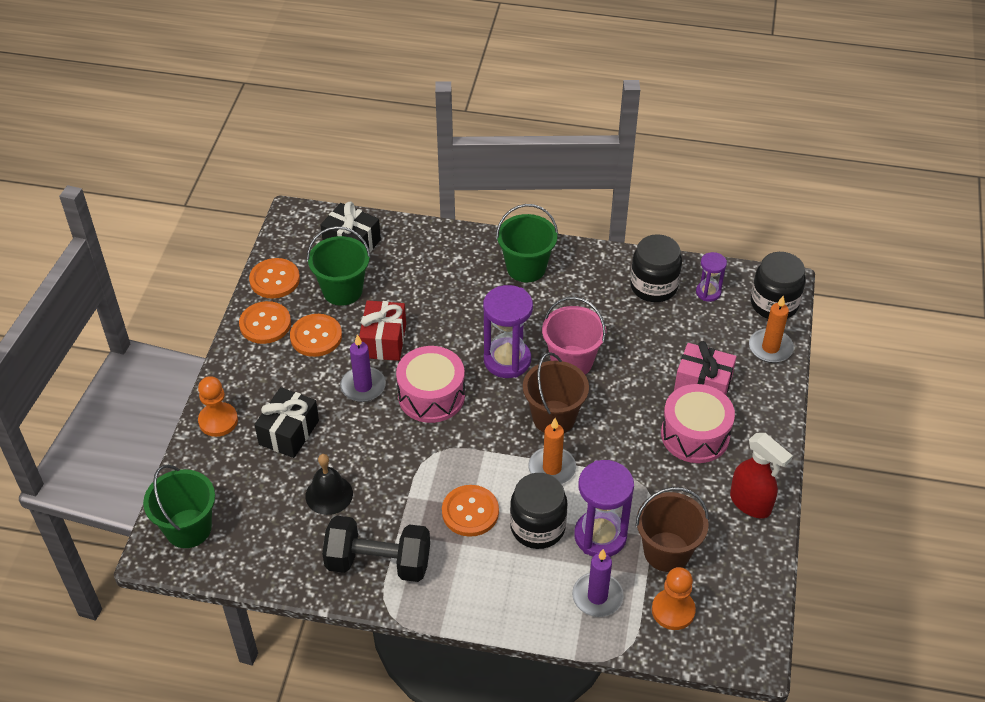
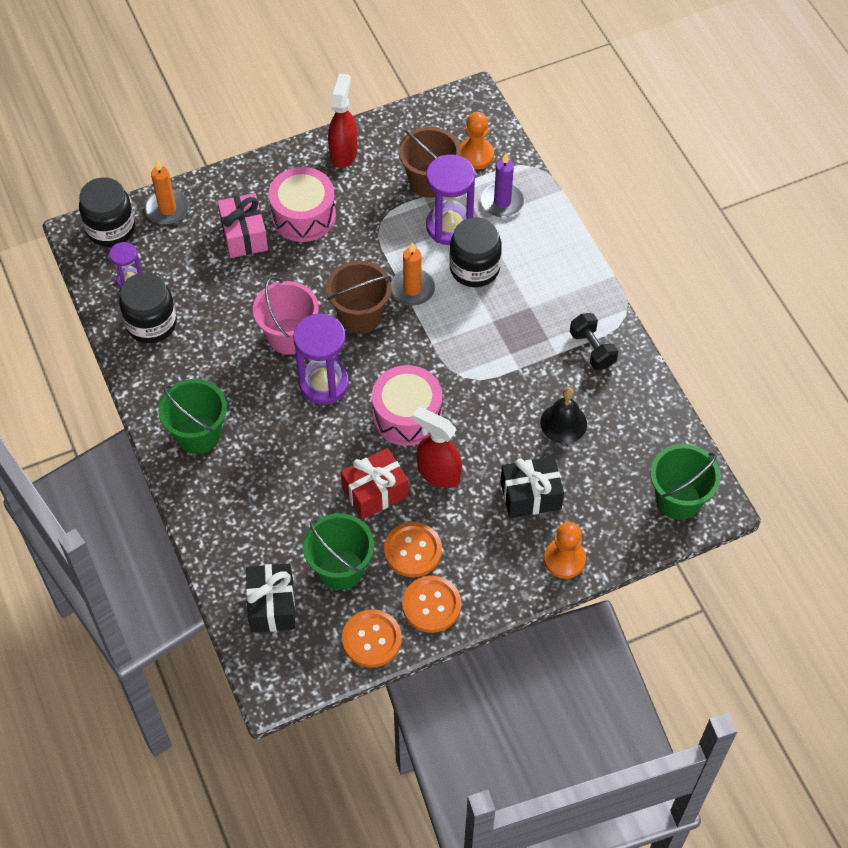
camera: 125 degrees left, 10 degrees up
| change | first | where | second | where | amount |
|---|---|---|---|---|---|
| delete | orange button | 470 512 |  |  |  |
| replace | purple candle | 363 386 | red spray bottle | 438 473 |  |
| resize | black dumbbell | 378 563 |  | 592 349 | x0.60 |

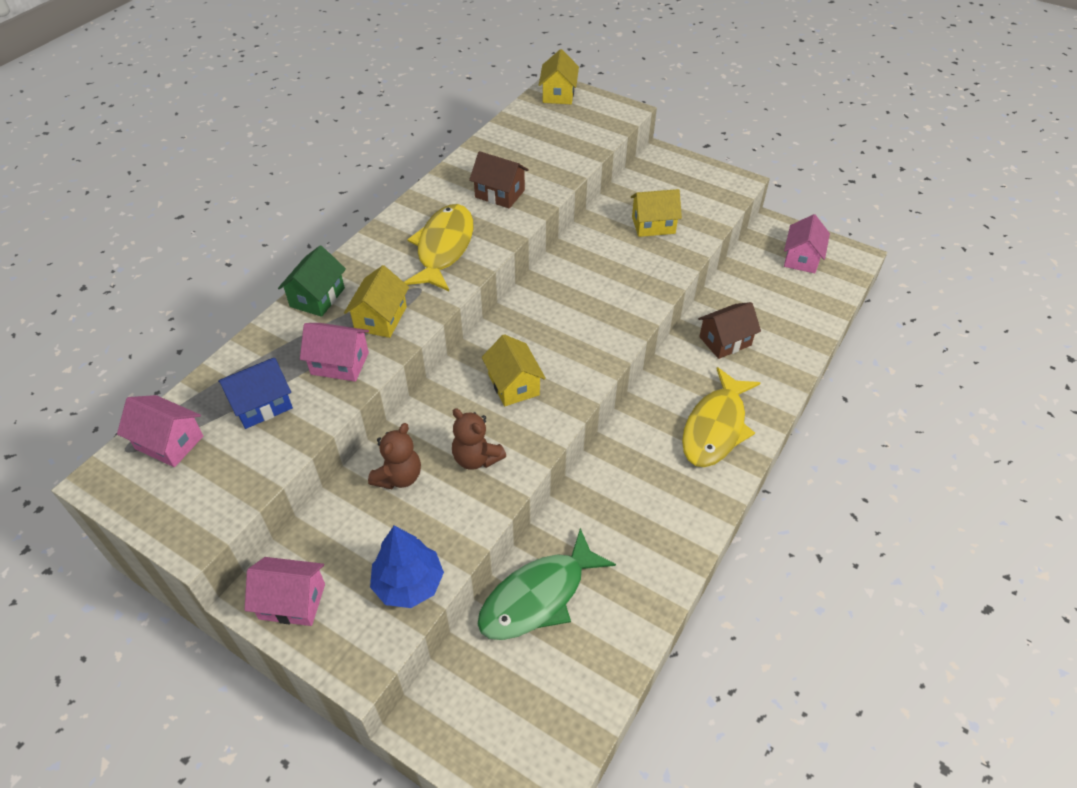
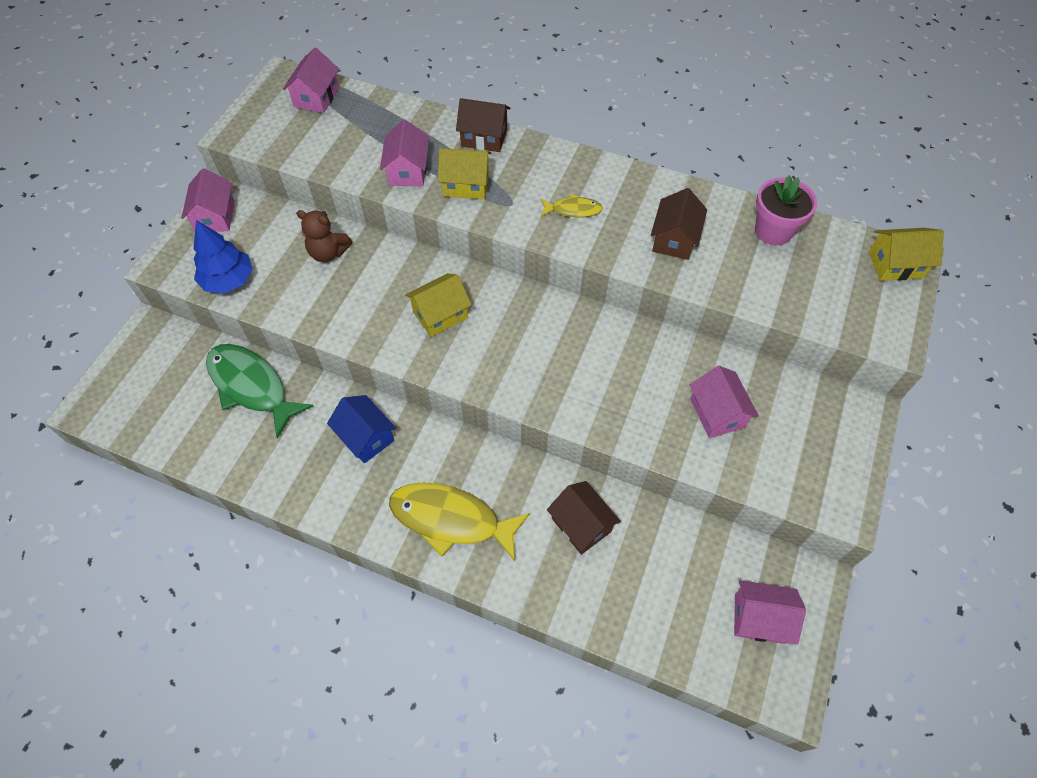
camera: 80 degrees right, 10 degrees up
| change | first | where | second | where | amount |
|---|---|---|---|---|---|
| delete | brown teddy bear | 476 458 |  |  |  |
| insert |  |  | pink flower pot | 773 231 |  |
| move | blue house | 262 405 |  | 366 437 |  |
| recolor | green house | 317 297 | brown house | 484 137 |  |
| recolor | yellow house | 653 225 | pink house | 717 413 |  |
| resize | yellow fish | 443 248 |  | 573 210 | x0.49 |

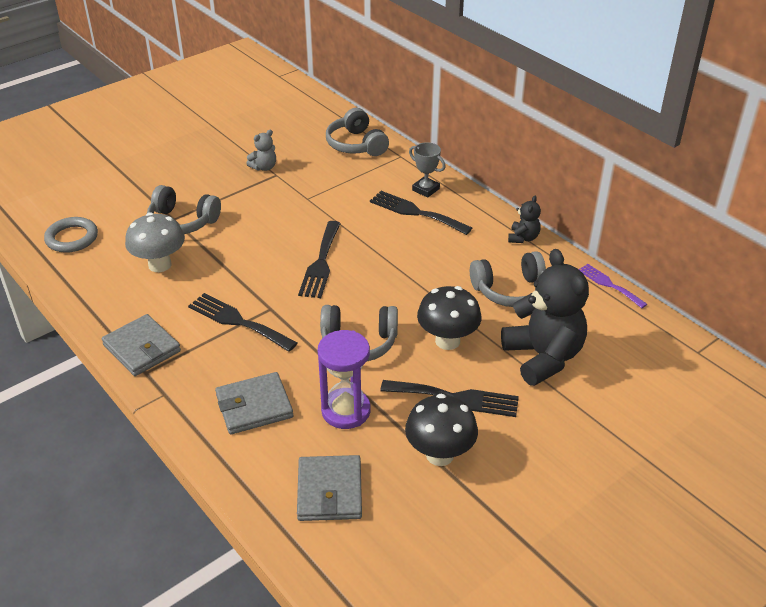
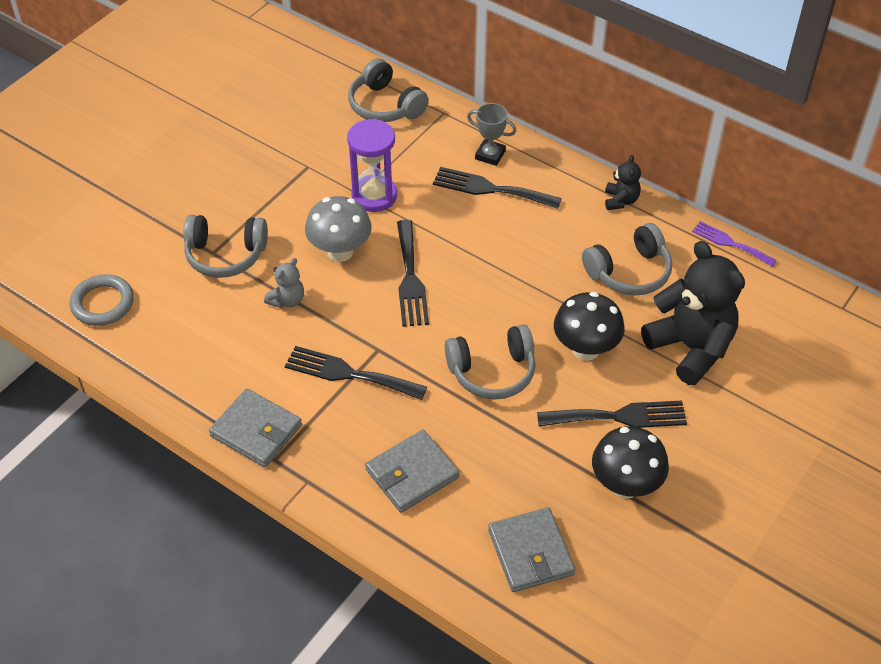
camera: 15 degrees left, 10 degrees up
| change | first | where | second | where | amount |
|---|---|---|---|---|---|
| move | grey mushroom | 160 265 |  | 340 252 |  |
| move | grey teddy bear | 264 167 |  | 287 300 |  |
| move | purple hourglass | 346 411 |  | 374 196 |  |

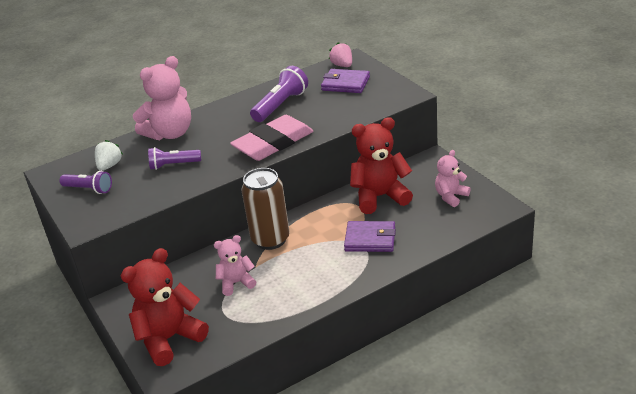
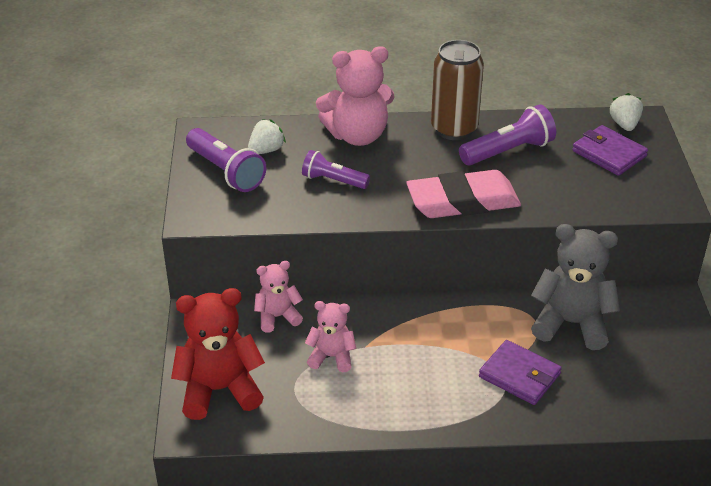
camera: 25 degrees right, 5 degrees up
| change | first | where | second | where | amount |
|---|---|---|---|---|---|
| move | brown can | 270 239 |  | 454 129 |  |
| move | pink teddy bear | 451 196 |  | 277 317 |  |
| recolor | pink strawberry | 342 65 | white strawberry | 624 124 |  |
| recolor | red teddy bear | 380 197 | grey teddy bear | 571 323 |  |
| resize | purple flashlight | 89 189 |  | 226 171 | x1.50 |

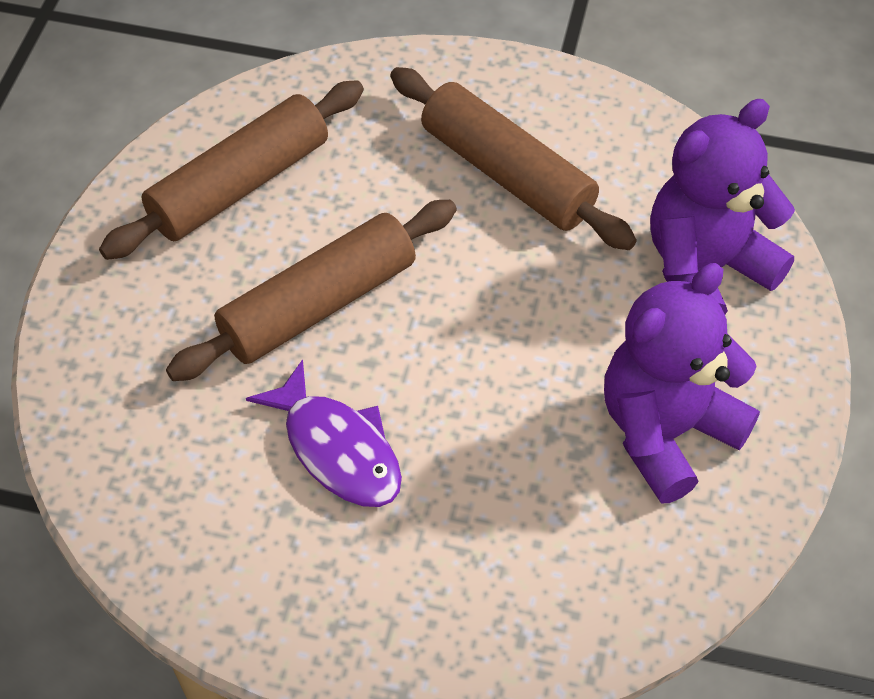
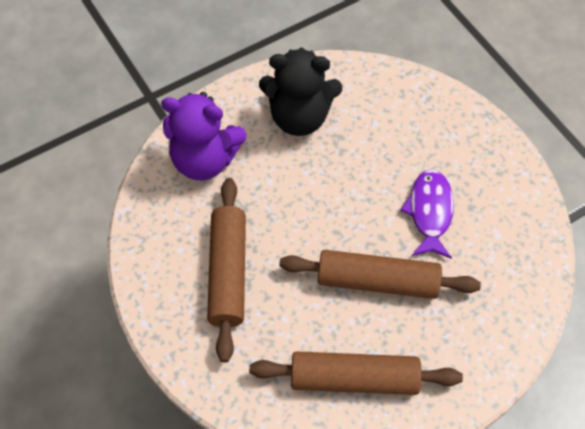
camera: 135 degrees left, 5 degrees up
| change | first | where | second | where | amount |
|---|---|---|---|---|---|
| recolor | purple teddy bear | 666 432 | black teddy bear | 299 117 |  |

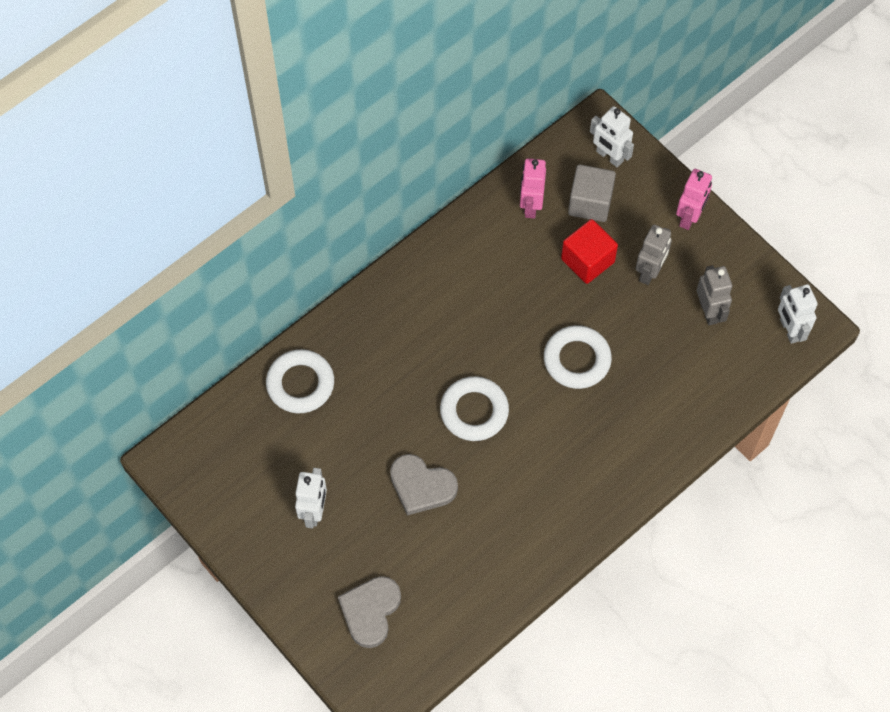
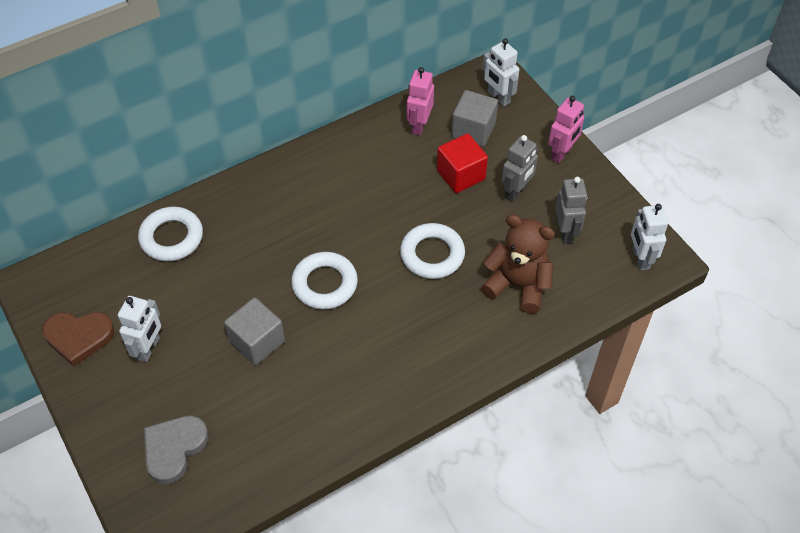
camera: 10 degrees right, 10 degrees down
| change | first | where | second | where | amount |
|---|---|---|---|---|---|
| insert |  |  | brown heart | 79 337 |  |
| insert |  |  | brown teddy bear | 517 285 |  |
| replace | grey heart | 421 486 | grey cube | 257 341 |  |

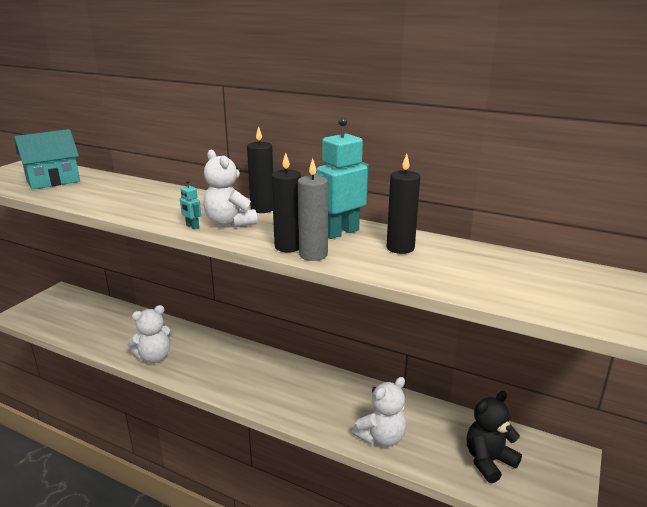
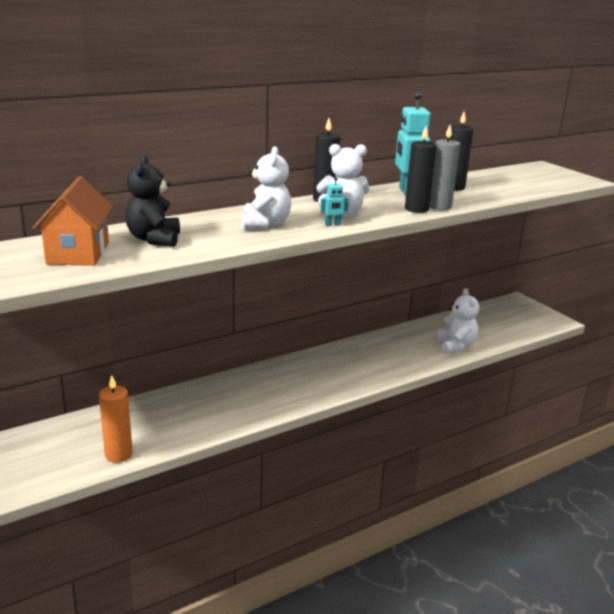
camera: 60 degrees left, 0 degrees up
| change | first | where | second | where | amount |
|---|---|---|---|---|---|
| insert |  |  | orange candle | 118 454 |  |
| move | white teddy bear | 154 357 |  | 265 224 |  |
| move | black teddy bear | 488 461 |  | 154 239 |  |
| recolor | turquoise house | 53 181 | orange house | 78 253 |  |

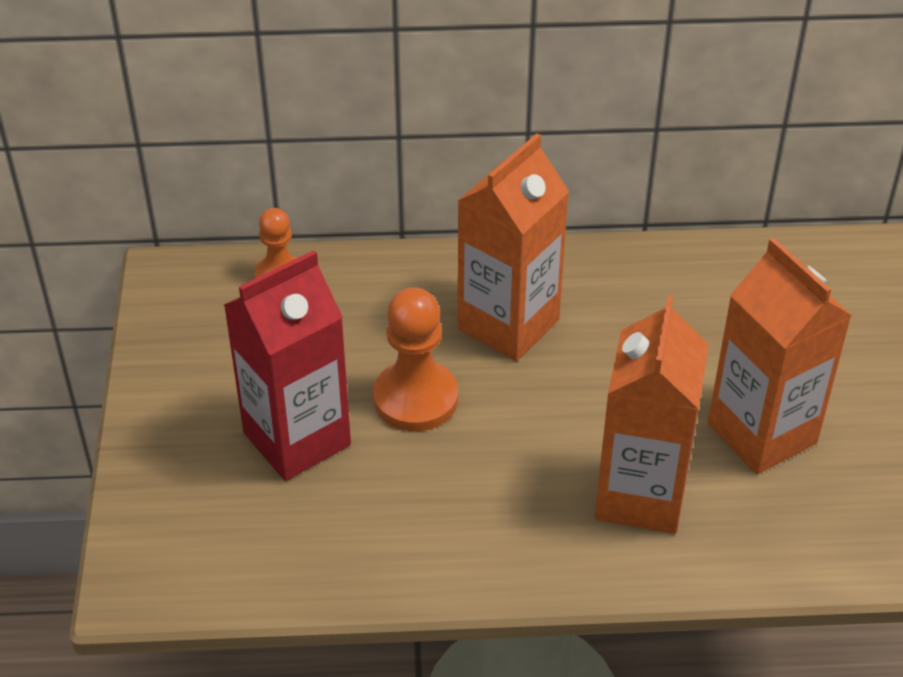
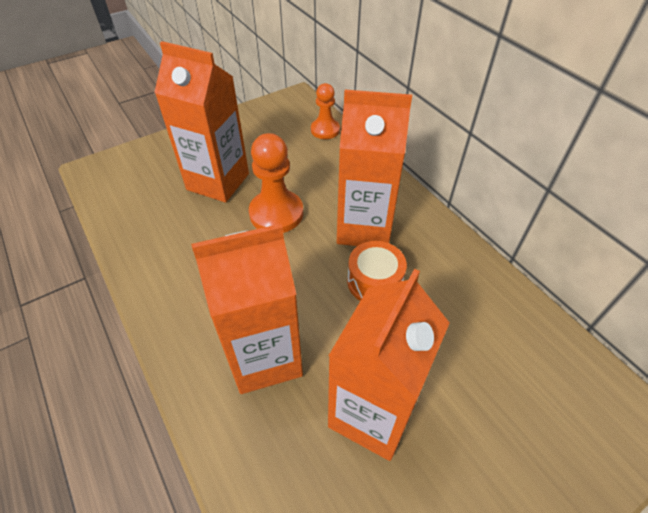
camera: 60 degrees right, 5 degrees up
| change | first | where | second | where | amount |
|---|---|---|---|---|---|
| insert |  |  | orange drum | 374 282 |  |
| recolor | red carton | 297 439 | orange carton | 218 182 |  |

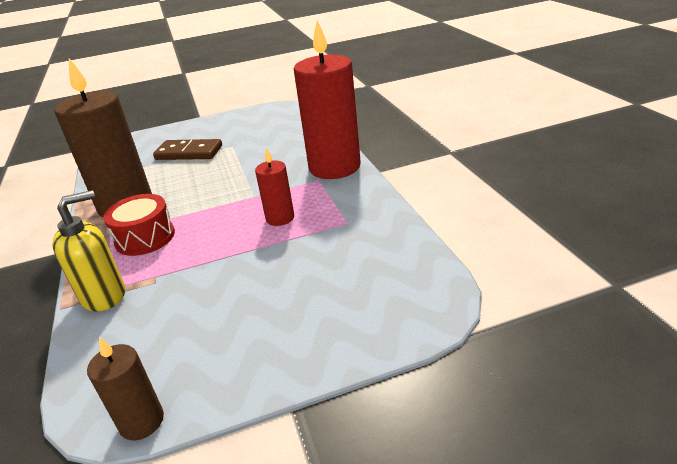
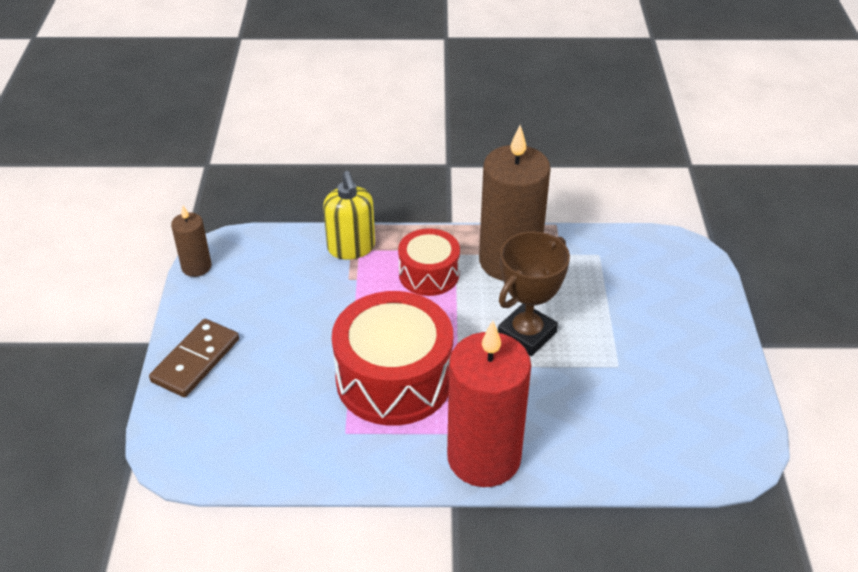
camera: 105 degrees right, 10 degrees up
| change | first | where | second | where | amount |
|---|---|---|---|---|---|
| insert |  |  | brown trophy | 526 334 |  |
| move | brown domino | 189 153 |  | 195 360 |  |
| replace | red candle | 280 218 | red drum | 394 379 |  |

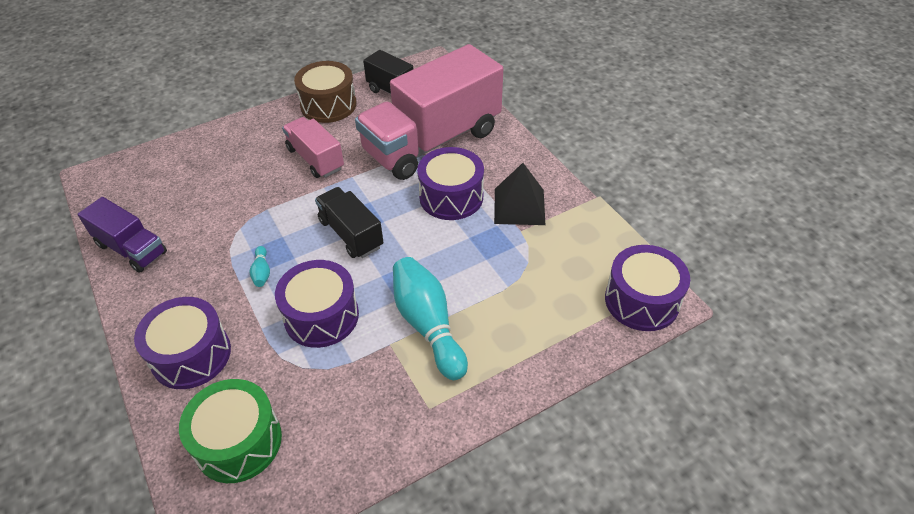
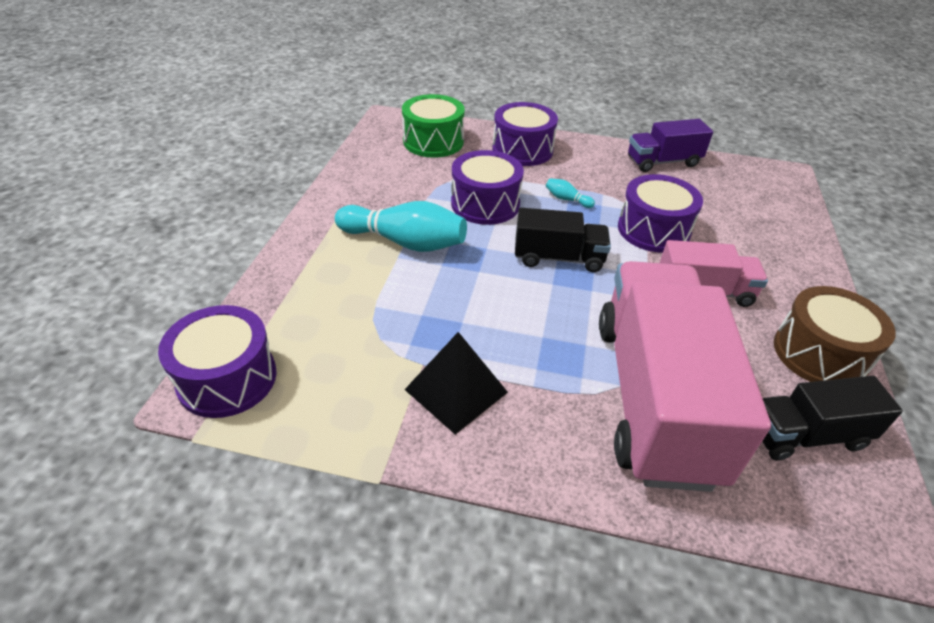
camera: 130 degrees right, 5 degrees down
| change | first | where | second | where | amount |
|---|---|---|---|---|---|
| move | purple drum | 451 197 |  | 653 230 |  |

